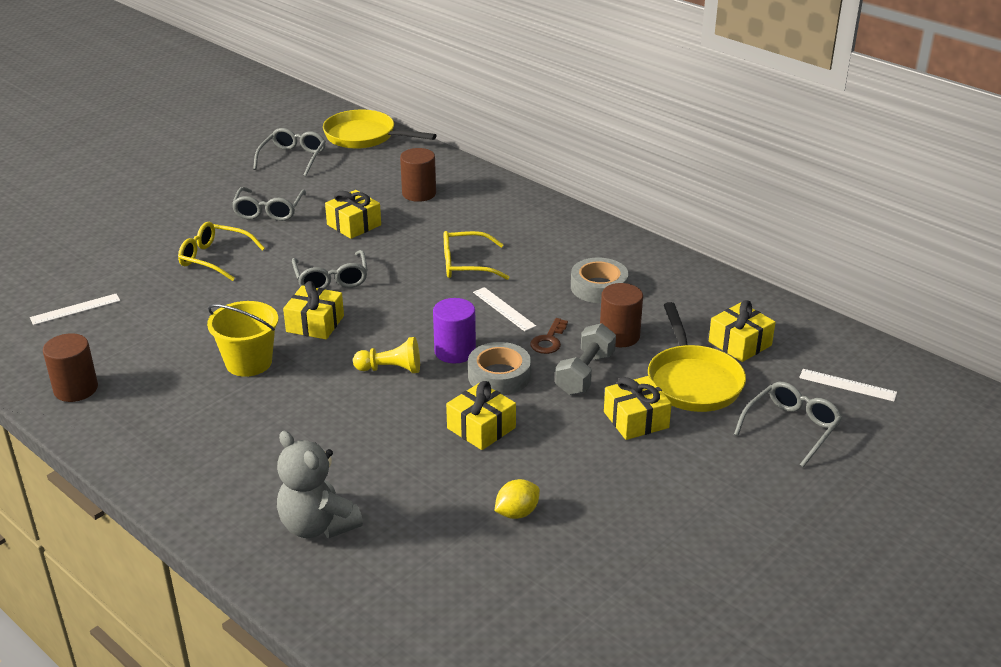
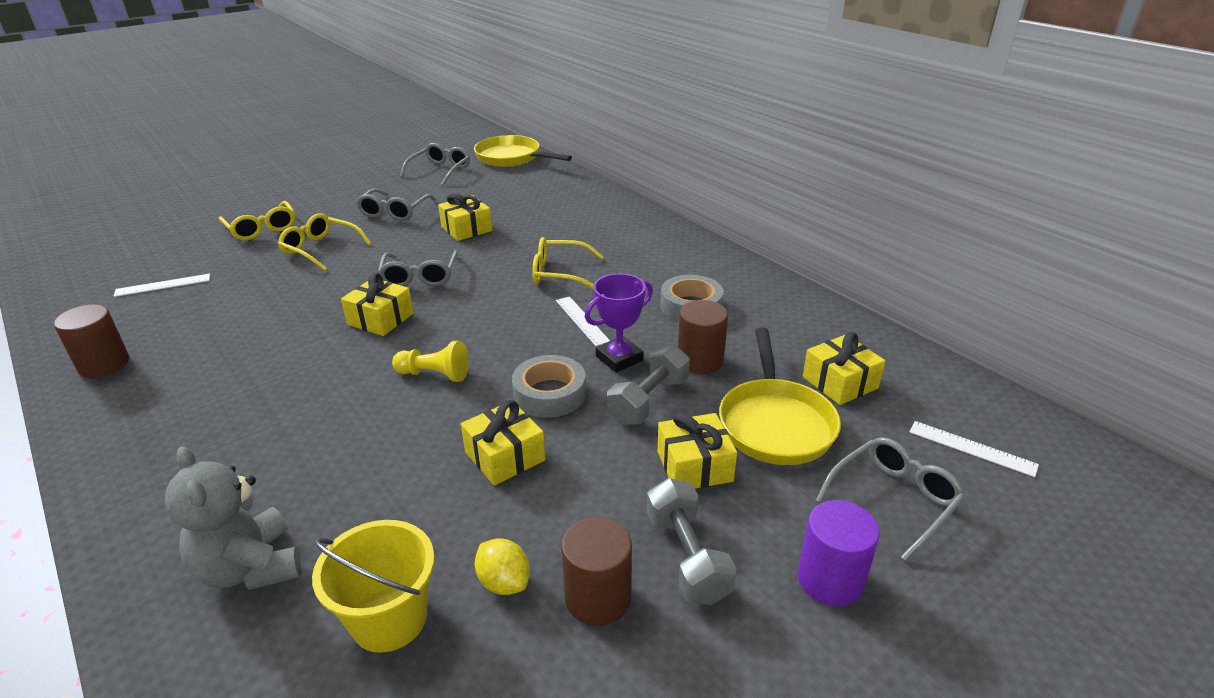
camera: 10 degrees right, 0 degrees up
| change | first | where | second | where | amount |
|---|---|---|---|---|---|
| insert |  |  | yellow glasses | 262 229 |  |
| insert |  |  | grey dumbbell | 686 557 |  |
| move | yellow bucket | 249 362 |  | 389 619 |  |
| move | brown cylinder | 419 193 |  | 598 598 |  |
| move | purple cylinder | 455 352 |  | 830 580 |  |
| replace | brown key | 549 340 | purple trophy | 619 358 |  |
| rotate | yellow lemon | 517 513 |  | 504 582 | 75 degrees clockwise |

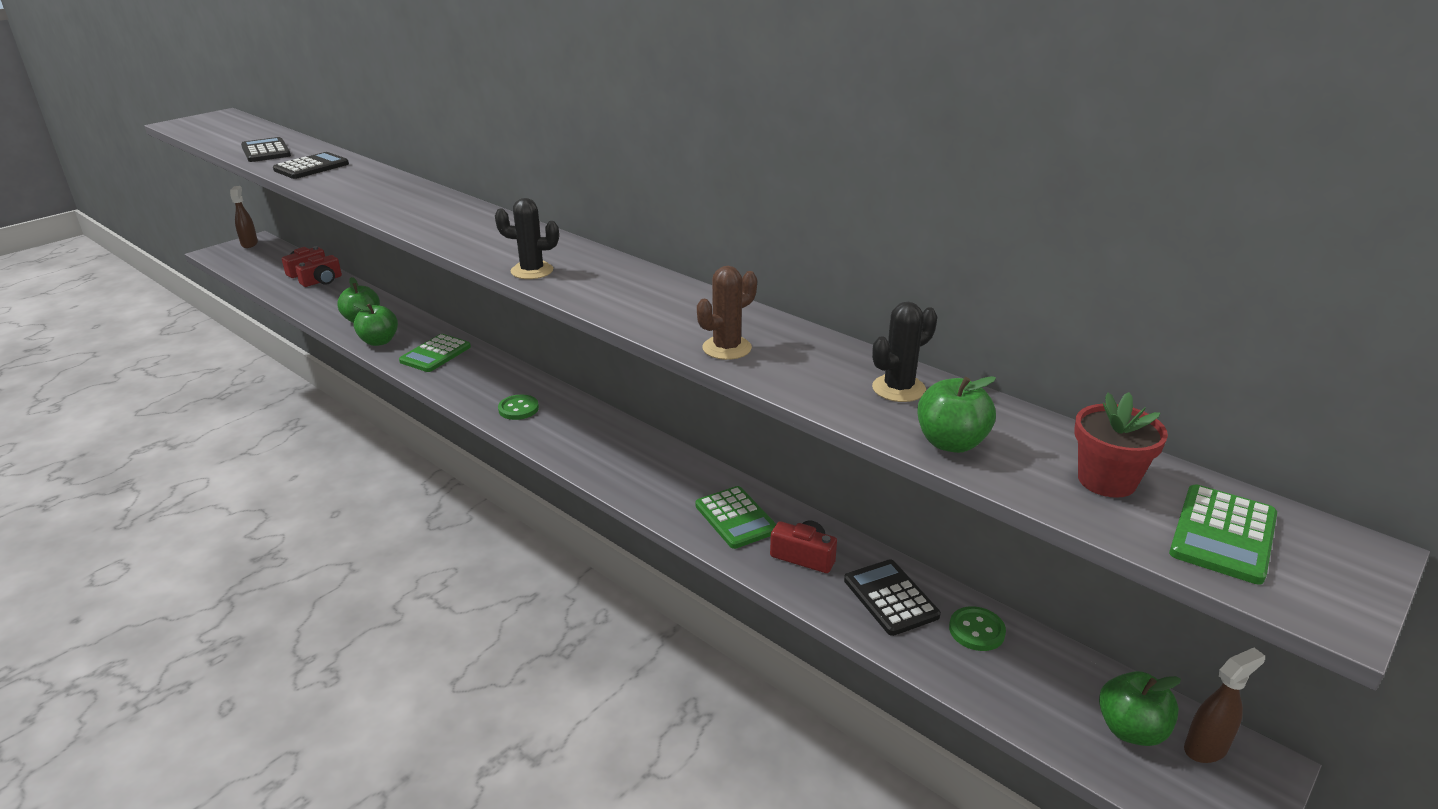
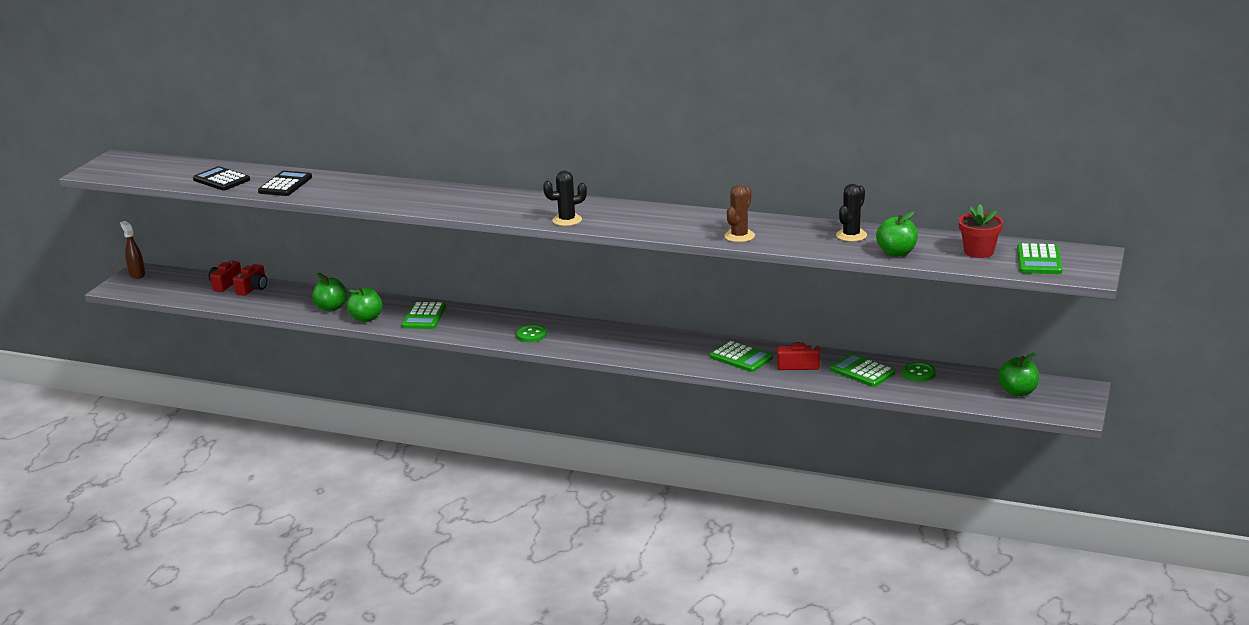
camera: 20 degrees left, 5 degrees down
| change | first | where | second | where | amount |
|---|---|---|---|---|---|
| delete | brown spray bottle | 1206 748 |  |  |  |
| recolor | black calculator | 891 598 | green calculator | 862 371 |  |

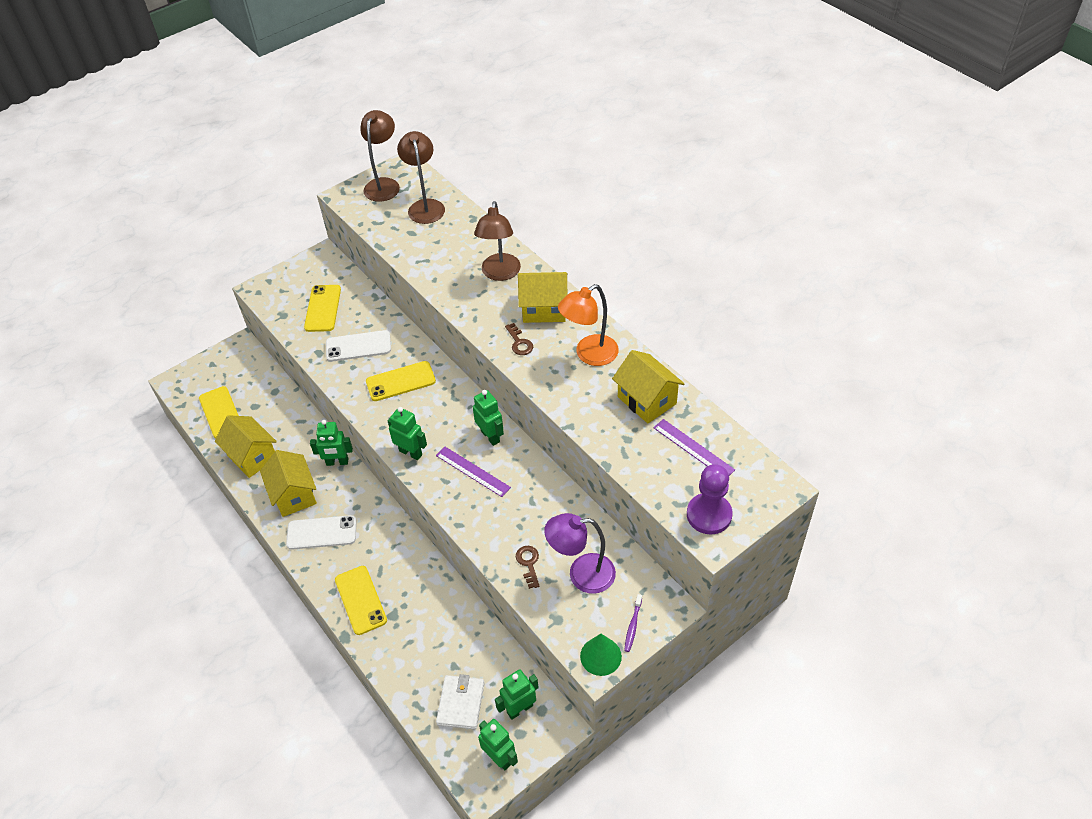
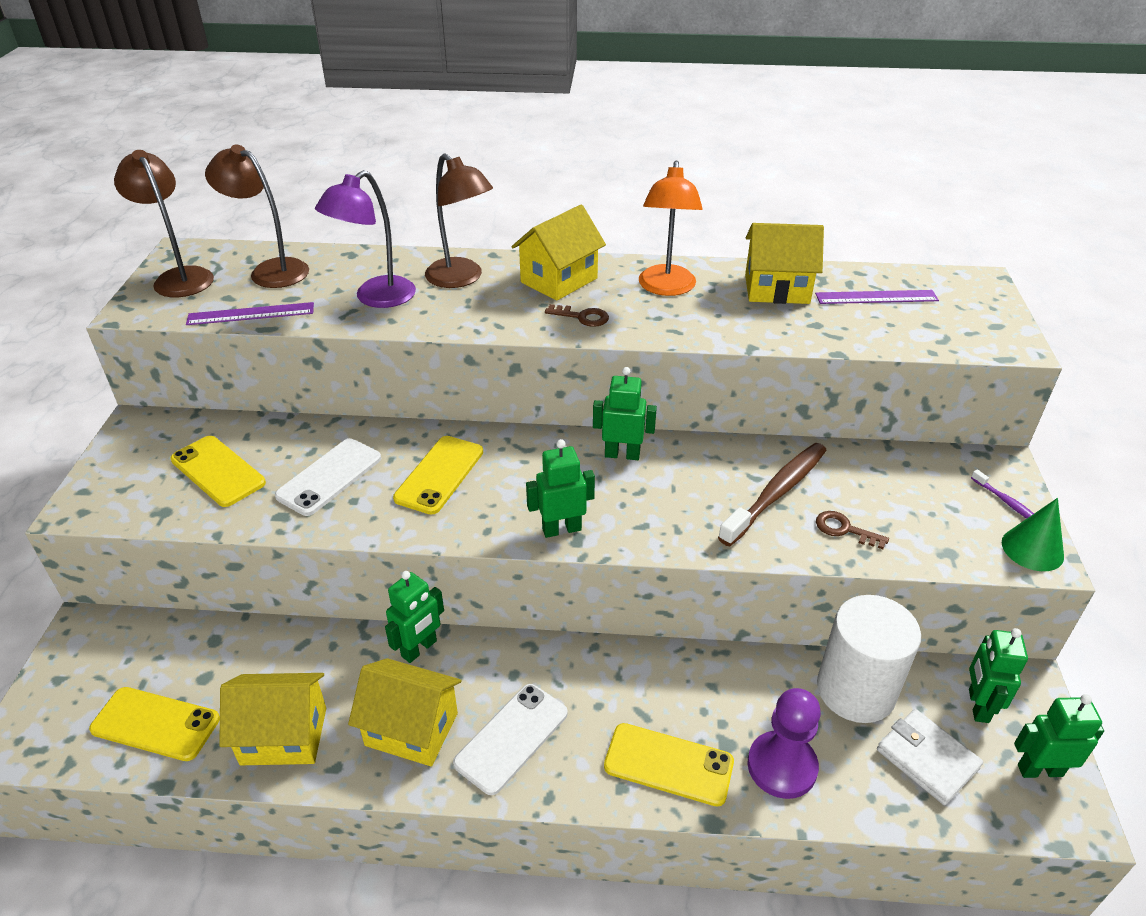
camera: 50 degrees left, 10 degrees down
| change | first | where | second | where | amount |
|---|---|---|---|---|---|
| insert |  |  | brown toothbrush | 776 493 |  |
| insert |  |  | white cylinder | 855 690 |  |
| move | purple ruler | 472 471 |  | 251 314 |  |
| move | purple lamp | 582 574 |  | 376 298 |  |
| move | purple pawn | 709 515 |  | 782 766 |  |

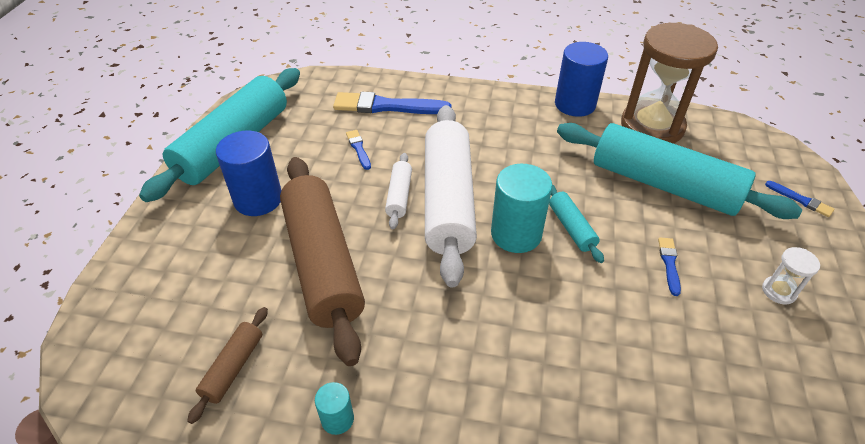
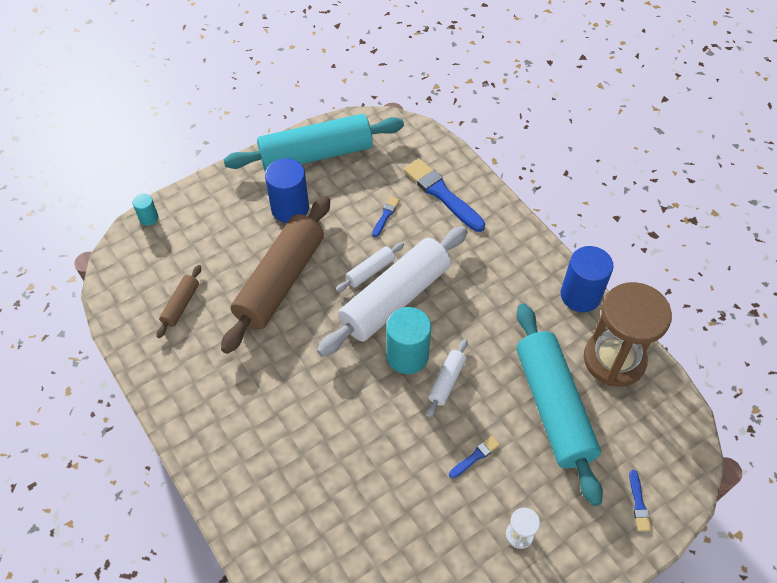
camera: 45 degrees right, 10 degrees up
| change | first | where | second | where | amount |
|---|---|---|---|---|---|
| move | turquoise cylinder | 337 419 |  | 149 218 |  |
| recolor | turquoise rolling pin | 571 228 | white rolling pin | 447 381 |  |
| rotate | brown rolling pin | 233 368 |  | 181 305 | 45 degrees counterclockwise |

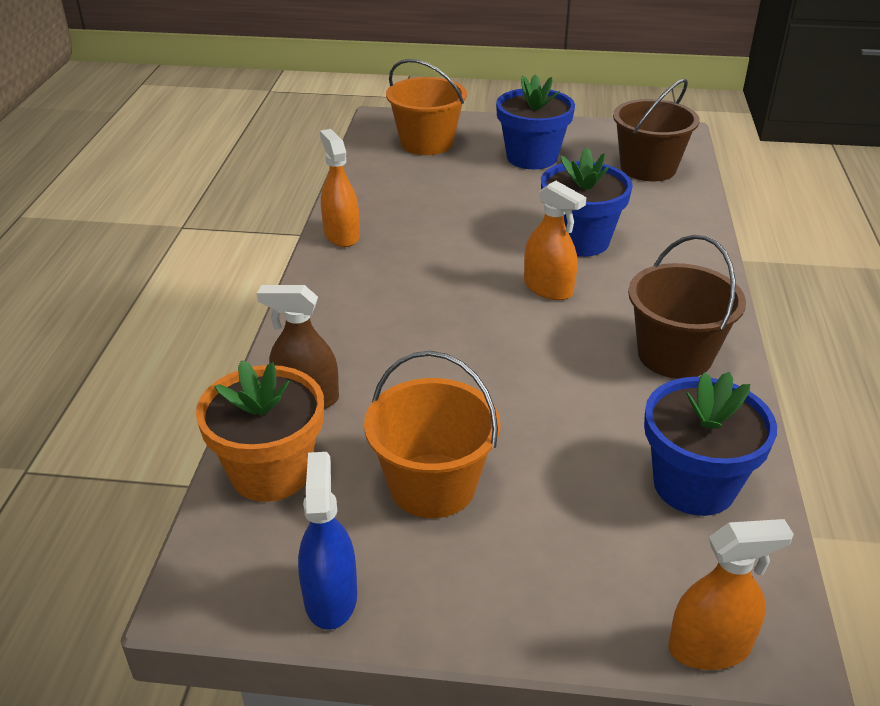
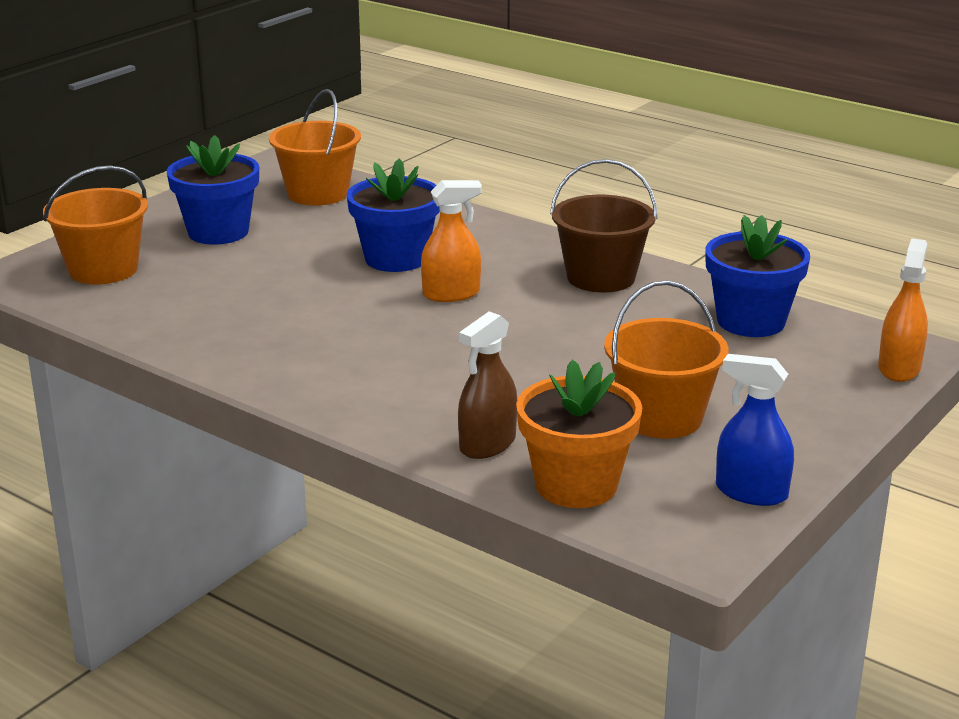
camera: 60 degrees left, 10 degrees down
| change | first | where | second | where | amount |
|---|---|---|---|---|---|
| delete | orange spray bottle | 341 235 |  |  |  |
| recolor | brown bucket | 648 168 | orange bucket | 318 193 |  |

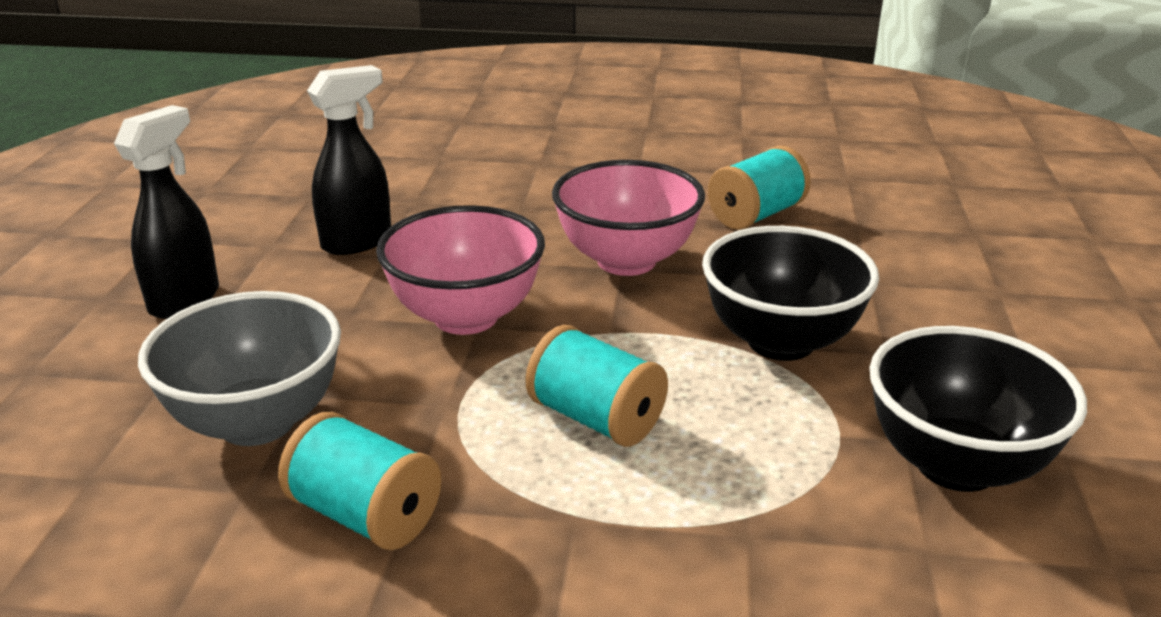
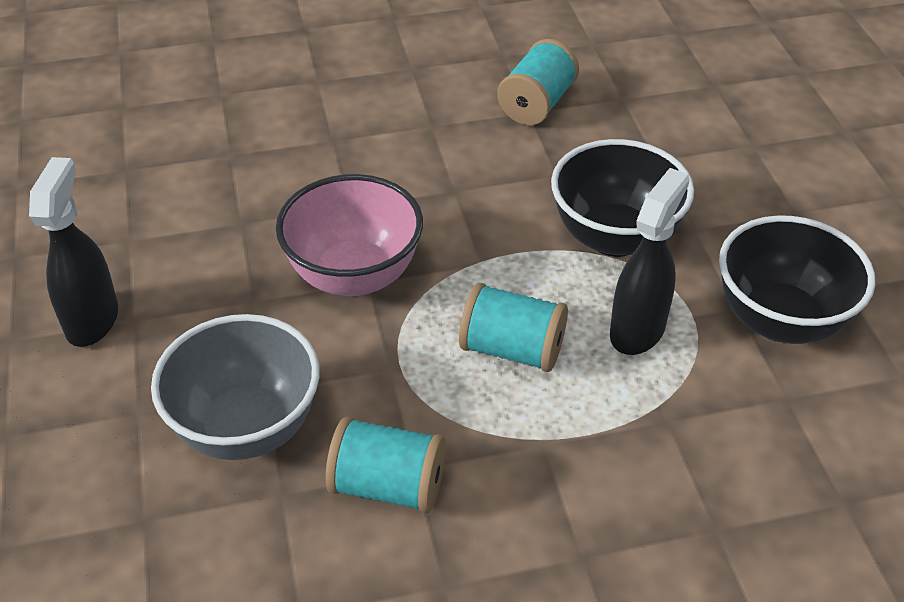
camera: 20 degrees left, 15 degrees up
| change | first | where | second | where | amount |
|---|---|---|---|---|---|
| delete | pink bowl | 626 261 |  |  |  |
| move | black spray bottle | 358 241 |  | 638 330 |  |

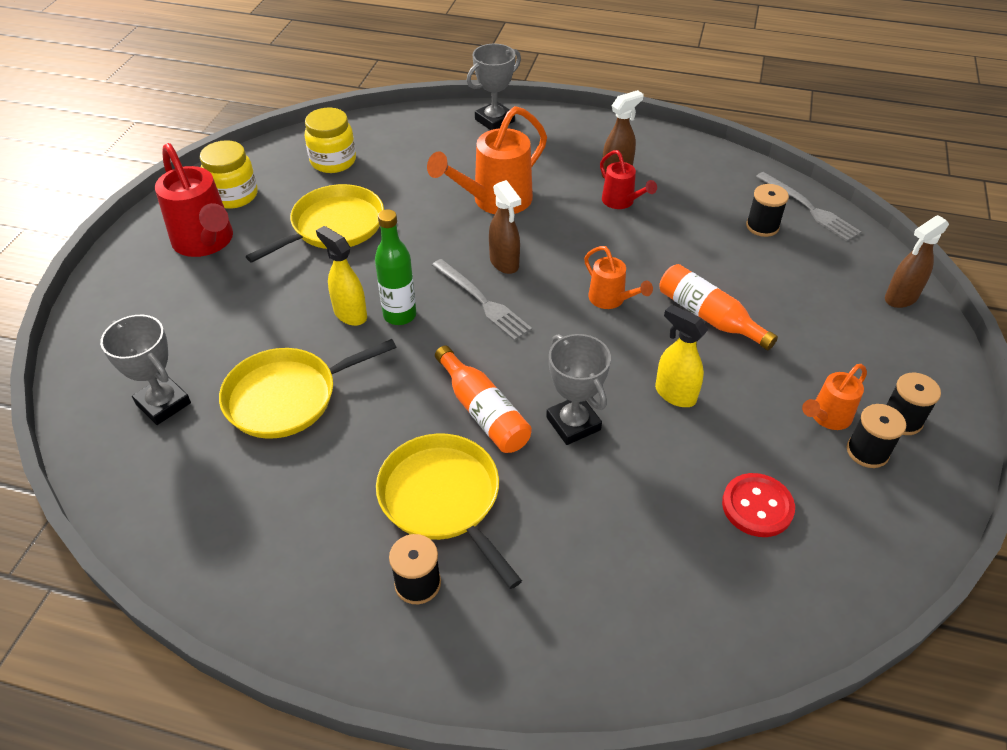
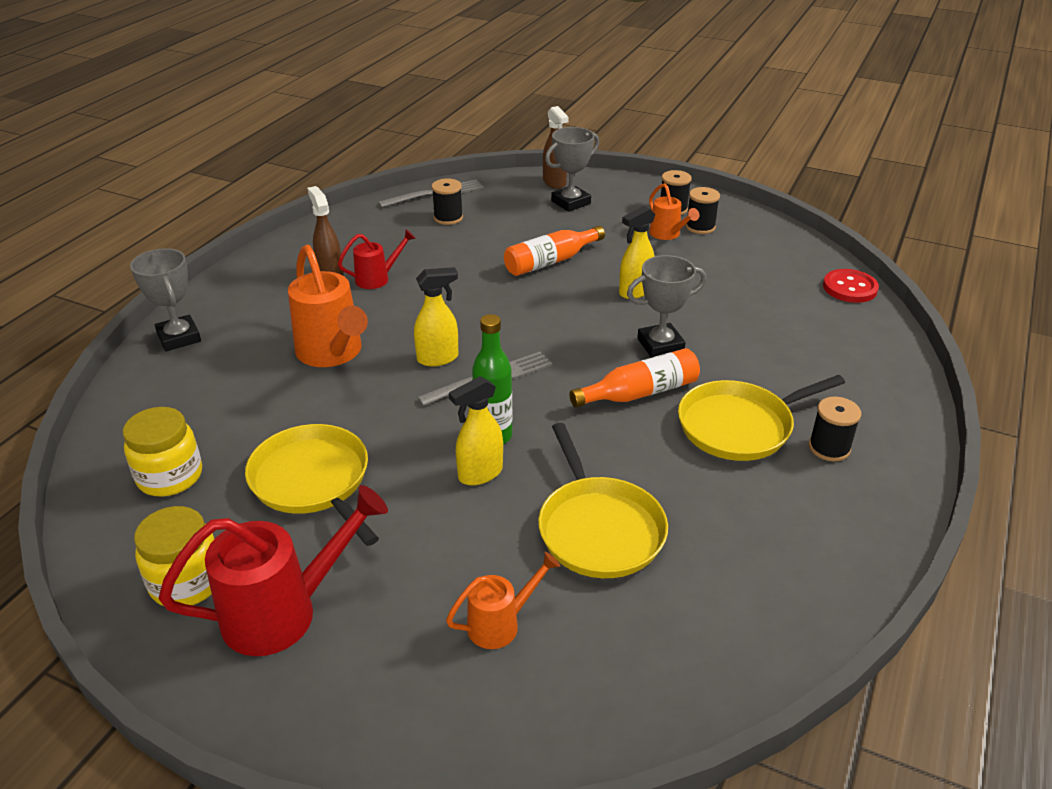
camera: 80 degrees left, 10 degrees down
| change | first | where | second | where | amount |
|---|---|---|---|---|---|
| move | grey trophy | 163 404 |  | 571 202 |  |
| move | orange watering can | 610 299 |  | 500 624 |  |
| move | red button | 757 506 |  | 849 288 |  |
| recolor | brown spray bottle | 504 263 | yellow spray bottle | 438 358 |  |

